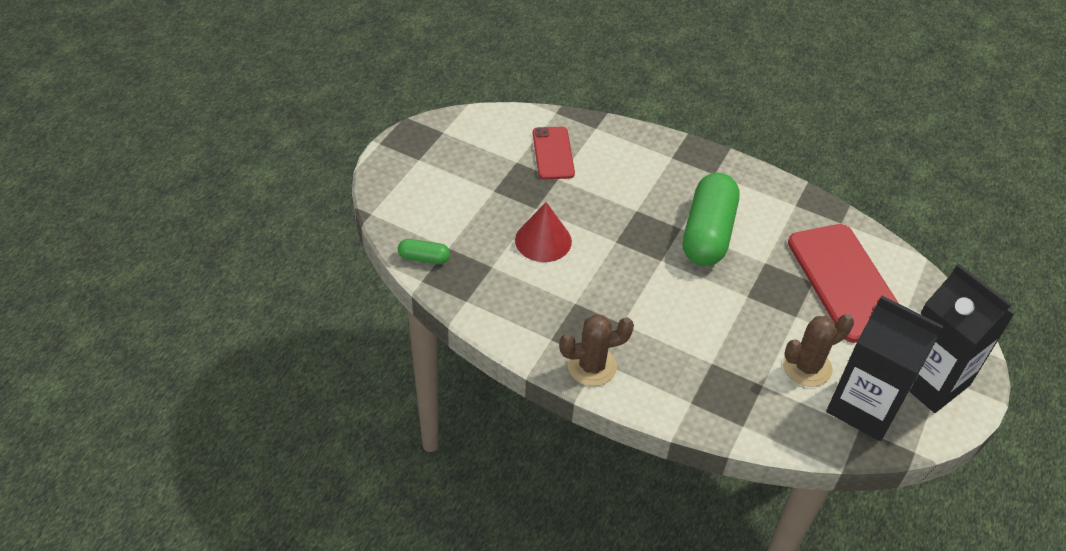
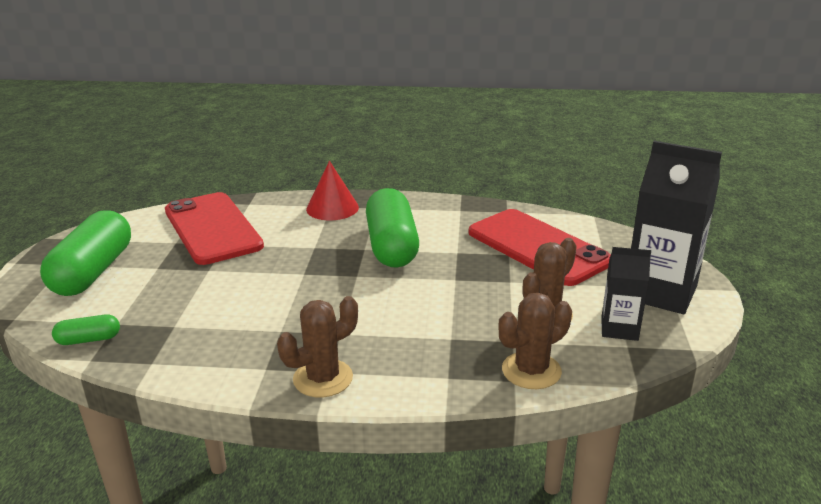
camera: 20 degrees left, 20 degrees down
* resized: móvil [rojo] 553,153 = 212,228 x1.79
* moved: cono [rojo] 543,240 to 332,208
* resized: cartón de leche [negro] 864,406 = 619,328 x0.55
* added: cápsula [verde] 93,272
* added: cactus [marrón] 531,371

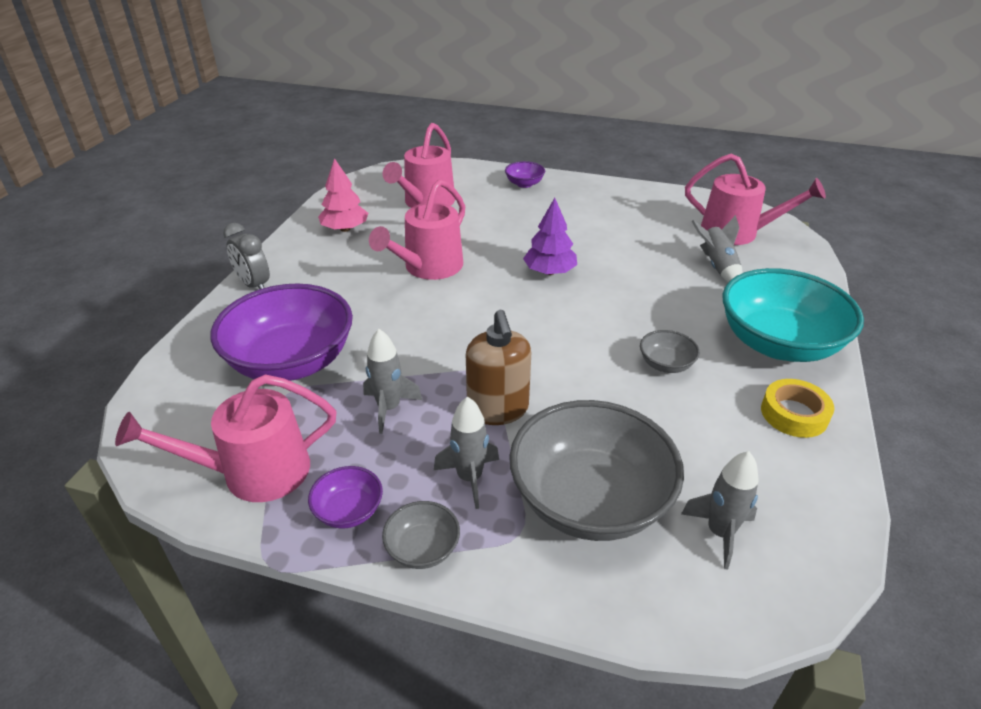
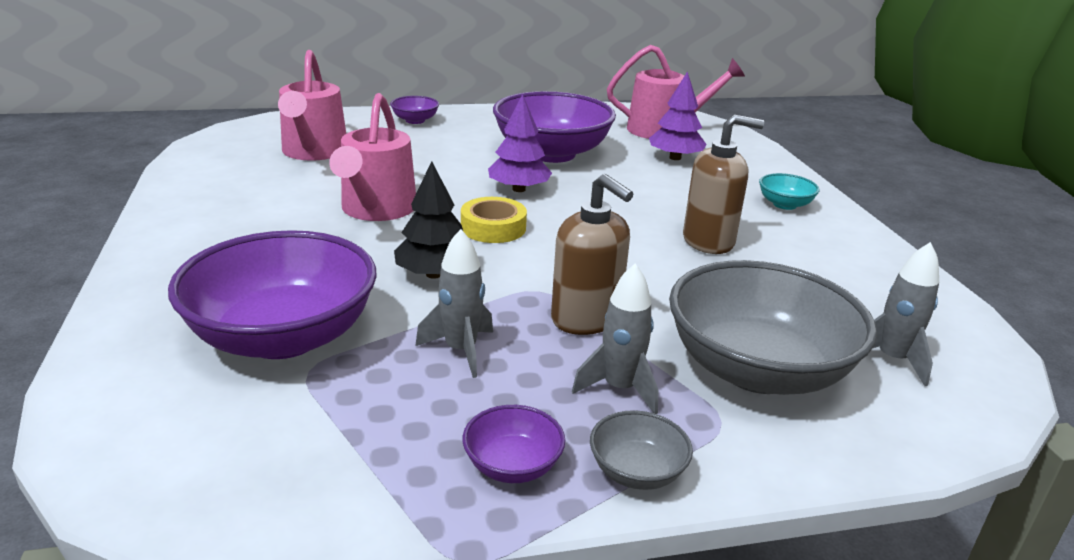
camera: 30 degrees left, 10 degrees down
* removed: árbol [rosa] 345,229
* replaced: cohete [gris] 717,267 to árbol [morado] 675,158
* removed: despertador [gris] 254,285
* resized: cuenco [turquesa] 778,343 = 784,204 x0.43
* replaced: cuenco [gris] 666,364 to dispensador de jabón [marrón] 708,241
* removed: regadera [rosa] 254,472
* moved: cinta adhesiva [amarillo] 794,414 to 493,228
* added: cuenco [morado] 551,153
* added: árbol [negro] 433,274

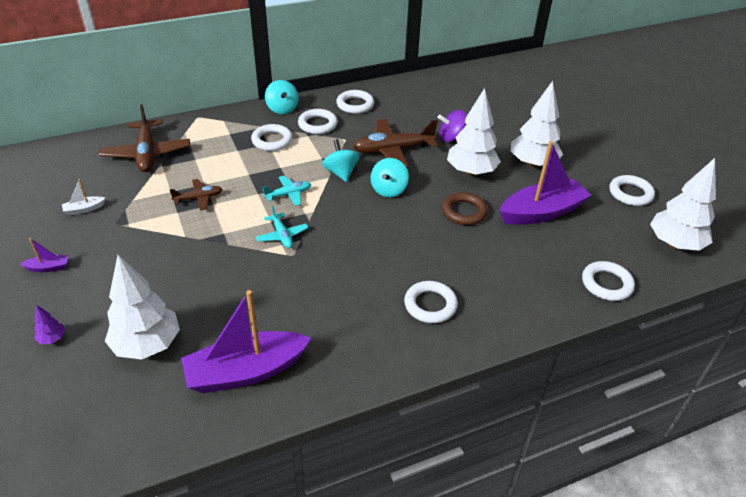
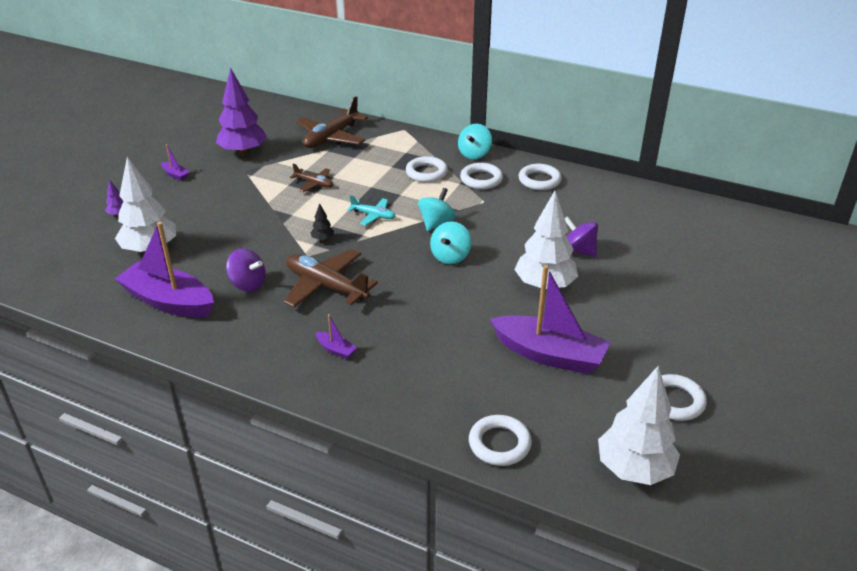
camera: 50 degrees right, 5 degrees down
* removed: árbol [blanco] 532,164
* moved: avión [marrón] 393,150 to 326,286
* turned: peonza [turquesa] 389,190 = 450,256 45 degrees counterclockwise
* replaced: barco [blanco] 84,209 to árbol [morado] 243,152
* removed: anillo [marrón] 464,212
* replaced: avión [turquesa] 282,235 to árbol [negro] 323,239
* replaced: anillo [blanco] 430,305 to barco [morado] 336,350
* added: peonza [morado] 248,284

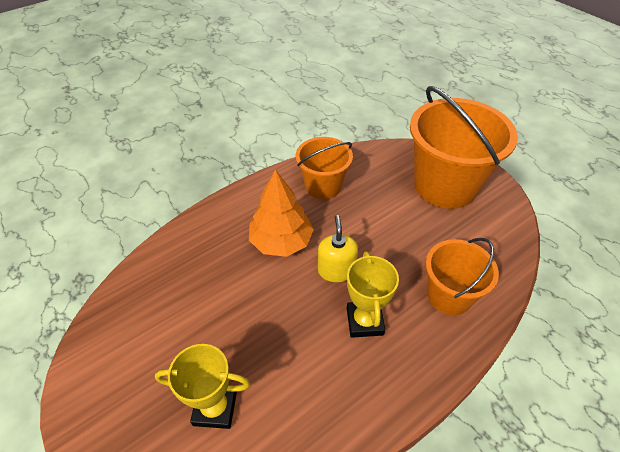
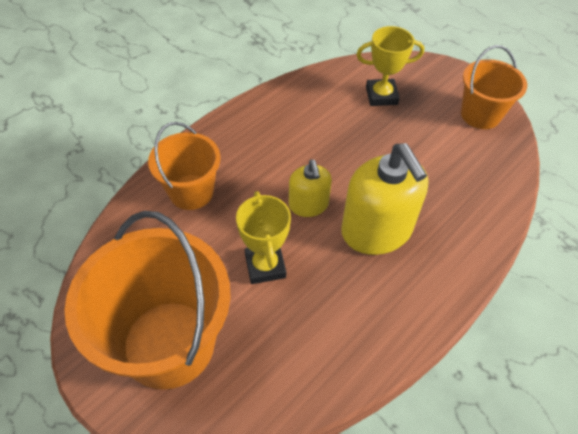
camera: 170 degrees right, 5 degrees up
* moved: balde [naranja] 323,186 to 480,115
* replaced: árbol [naranja] 281,241 to dispensador de jabón [amarillo] 376,230
* moved: trofeo [amarillo] 364,321 to 265,266

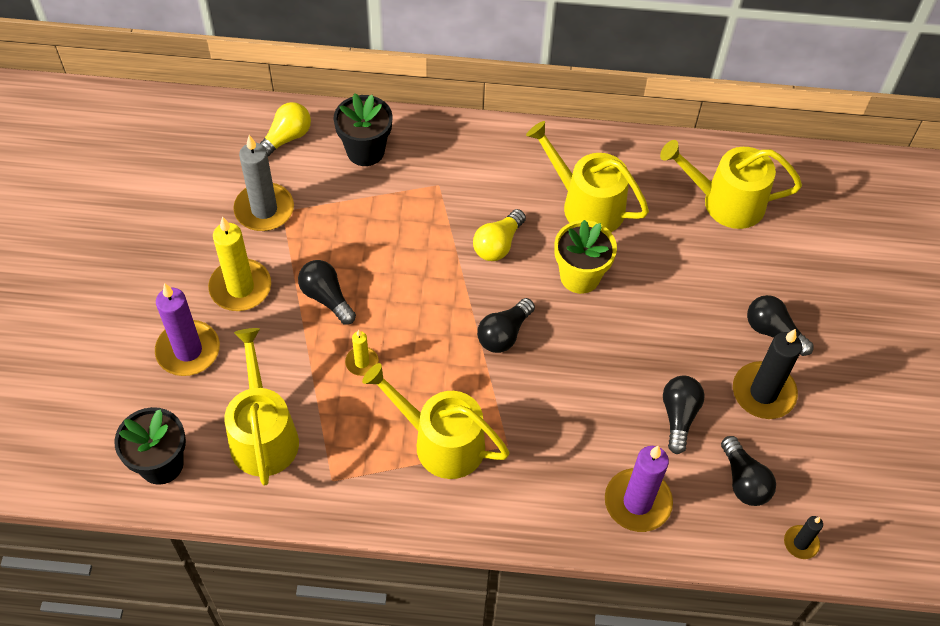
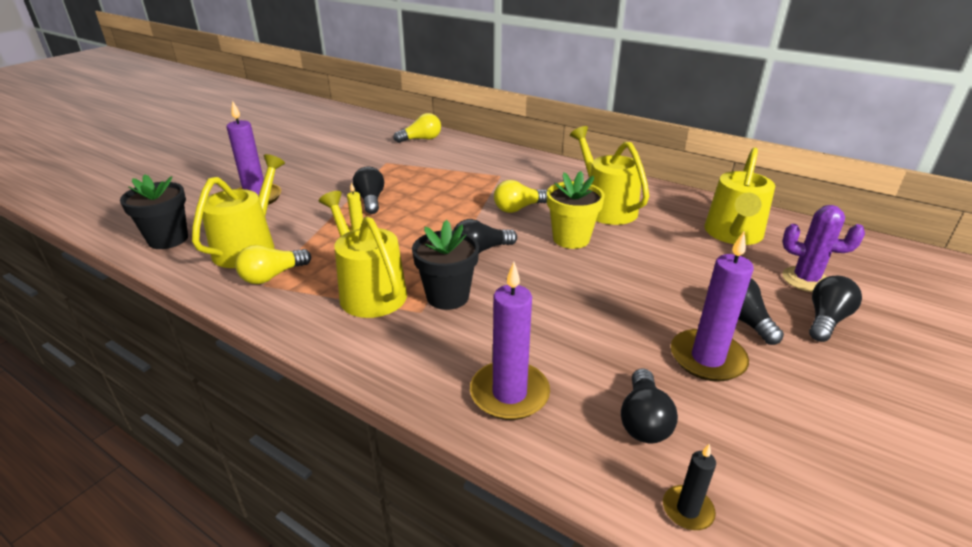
camera: 30 degrees right, 25 degrees down
* moved: maceta [negro] 365,151 to 447,296
* removed: vela [gris] 264,209
* turned: regadera [amarillo] 725,202 = 733,234 105 degrees counterclockwise
* removed: vela [amarillo] 240,287
* recoloured: vela [negro] 763,392 to vela [morado] 707,358
* moved: bombilla [negro] 678,416 to 826,320
* added: cactus [morado] 805,280
* added: bombilla [amarillo] 272,276

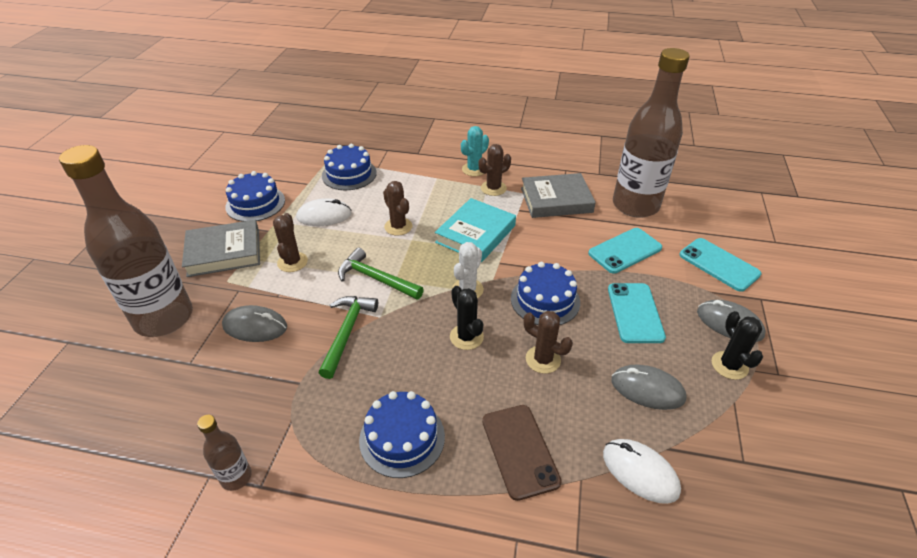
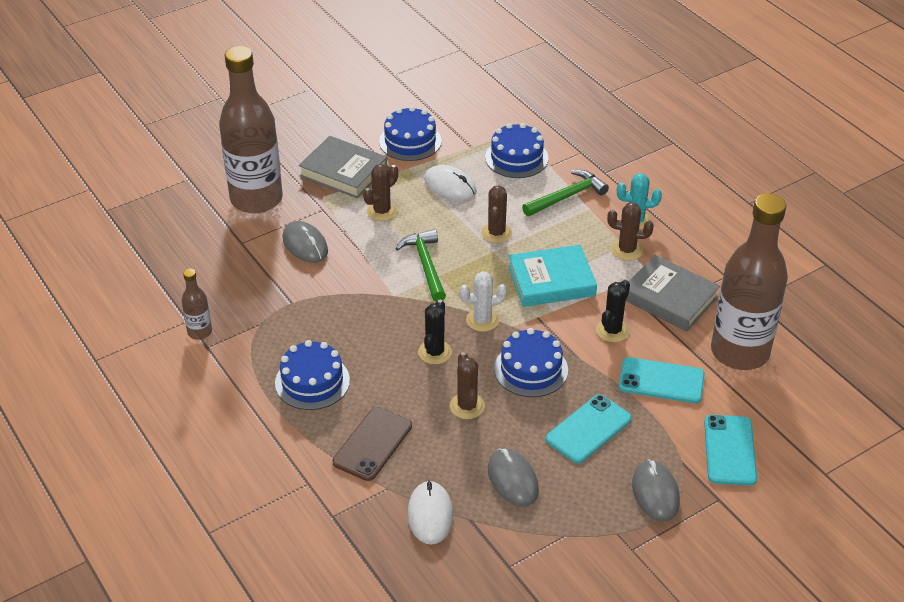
camera: 45 degrees right, 0 degrees up
* moved: martillo [verde] 347,332 to 567,196
* moved: cactus [negro] 729,365 to 612,330

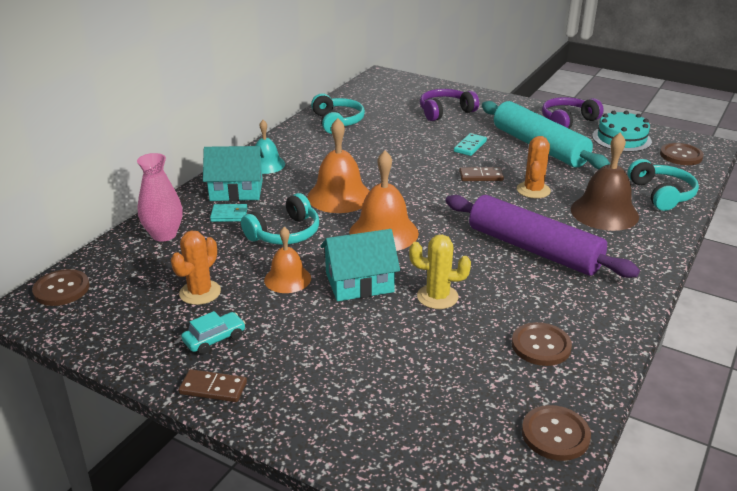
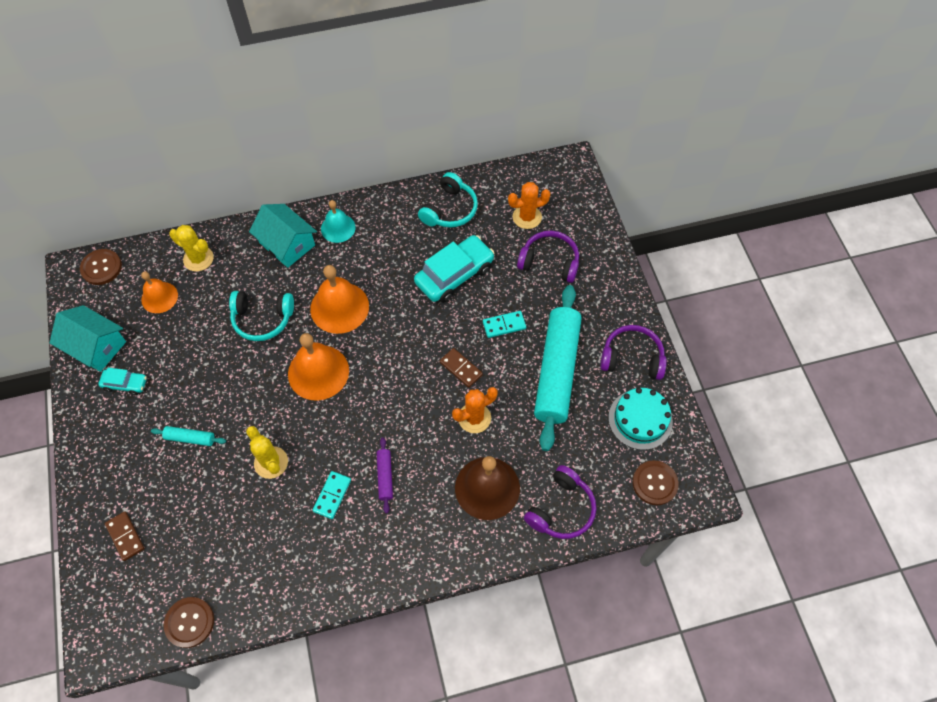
camera: 45 degrees right, 30 degrees up
* replaced: florero [rosa] 164,235 to cactus [amarillo] 198,259
* recoloured: auriculares [turquesa] 661,194 to auriculares [morado] 561,509
* resized: rodillo [morado] 533,249 = 385,476 x0.41
* removed: cartera [turquesa] 229,215
* moved: campana [naranja] 287,279 to 159,297
* moved: casa [turquesa] 359,282 to 96,346
* moved: cactus [naranja] 200,292 to 527,217
* removed: botón [marrón] 541,346
* moved: ficha de dominó [marrón] 213,388 to 125,536
* added: coche [turquesa] 454,275
* added: rodillo [turquesa] 190,438
* added: ficha de dominó [turquesa] 332,495

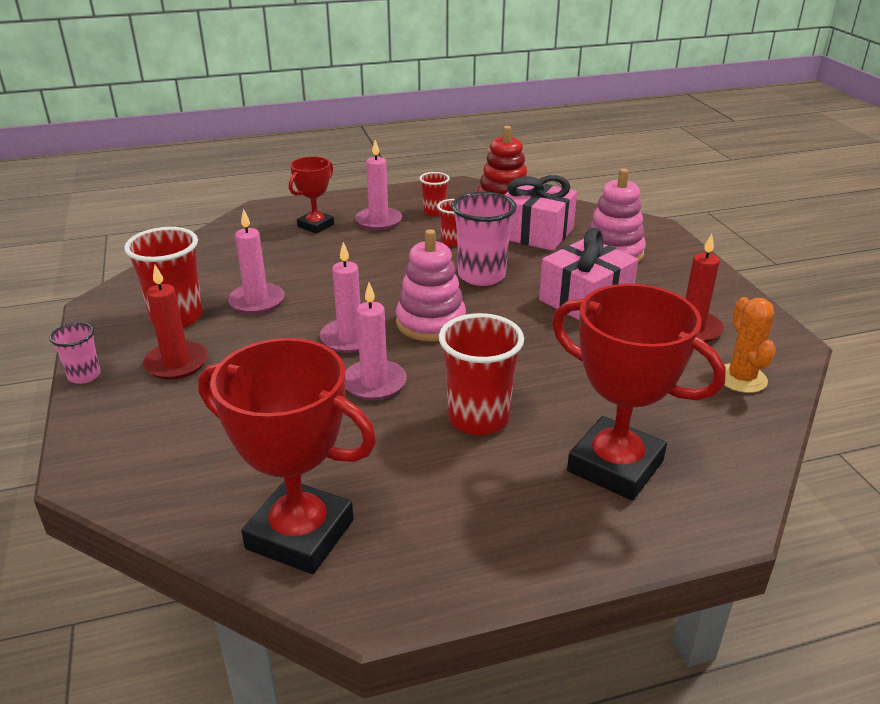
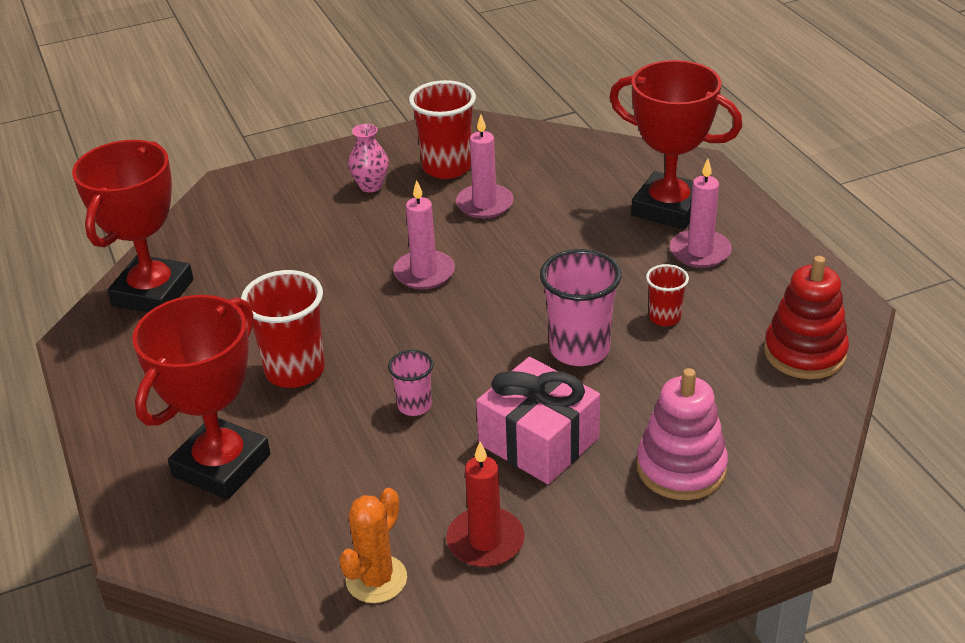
camera: 85 degrees right, 5 degrees up
* resized: trofeo [rojo] 315,226 = 668,208 x1.78
* removed: vaso [rojo] 434,212
* removed: regalo [rosa] 535,233
* removed: juguete apilable [rosa] 430,323
* replaced: vela [rojo] 176,363 to florero [rosa] 371,186
* removed: vela [rosa] 374,383
* turned: cactus [naranja] 741,378 = 376,579 45 degrees counterclockwise
* moved: vaso [rosa] 84,375 to 414,405

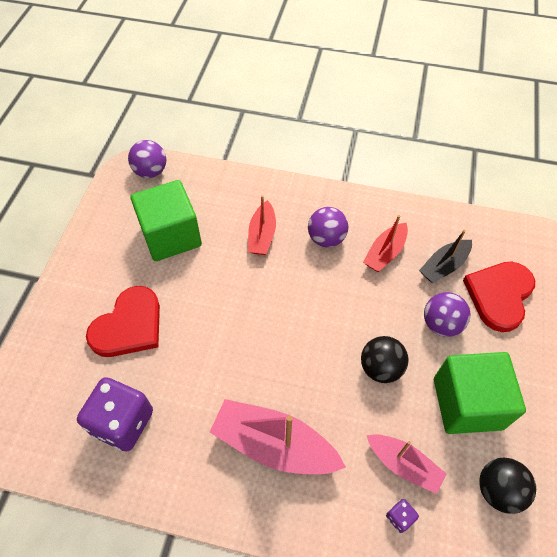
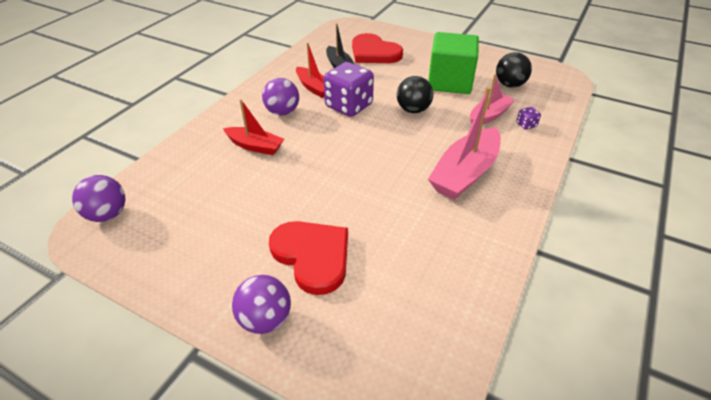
camera: 75 degrees left, 15 degrees down
* removed: cubo [verde] 171,236
* moved: pelota [morado] 441,324 to 265,319
* moved: dado [morado] 123,422 to 349,106

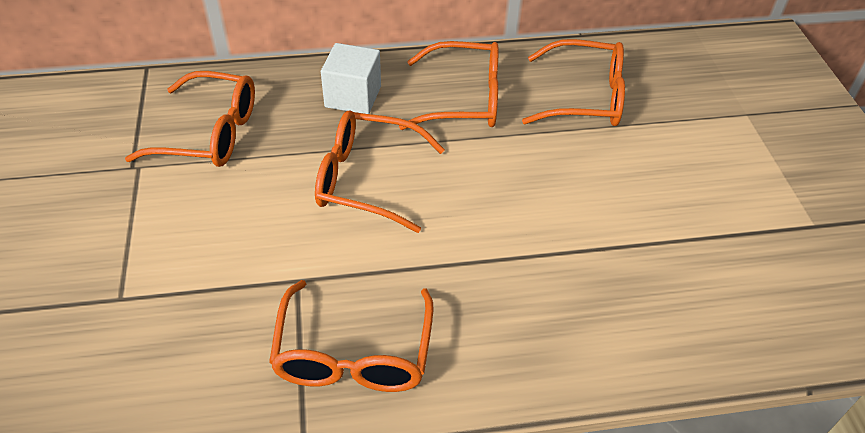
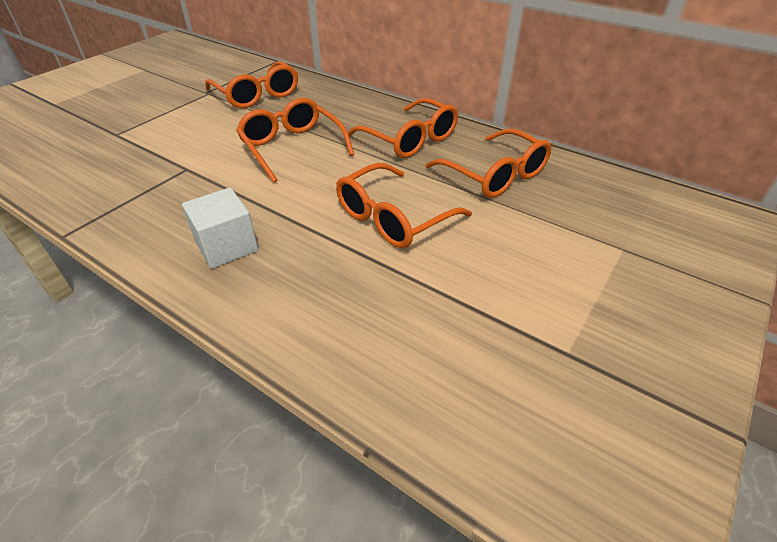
camera: 45 degrees right, 5 degrees down
* moved: cubo [blanco] 353,97 to 226,246
* moved: gafas [naranja] 353,354 to 392,218

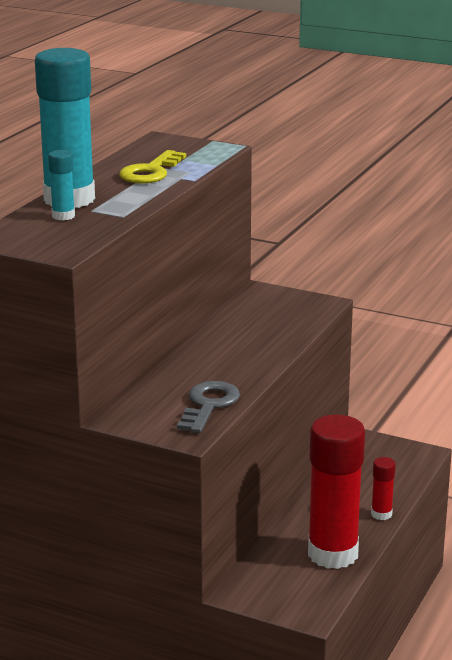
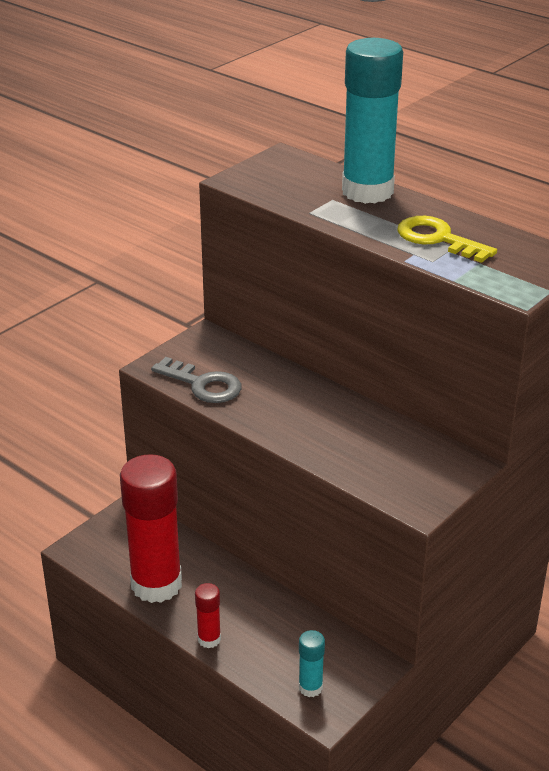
camera: 105 degrees right, 10 degrees up
* moved: barra de pegamento [turquesa] 63,216 to 310,687

